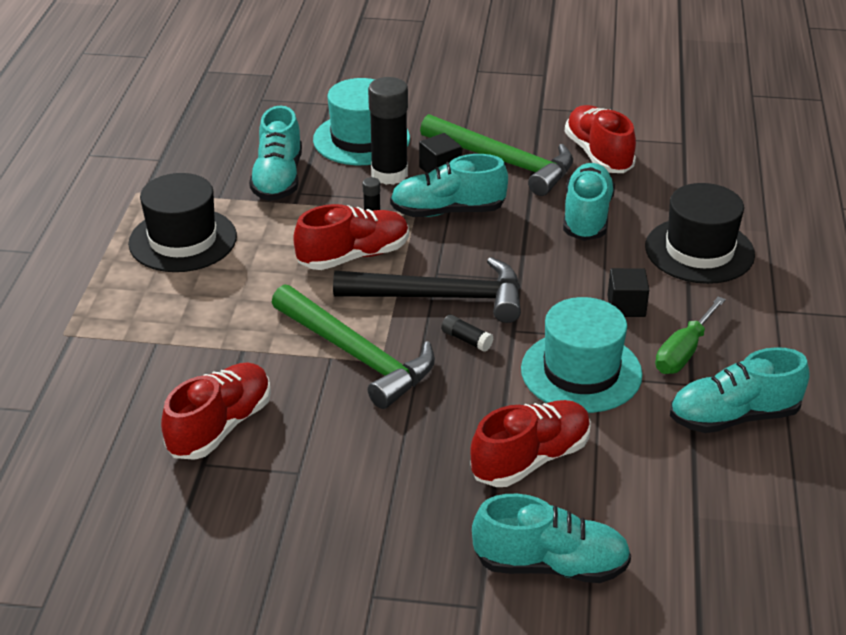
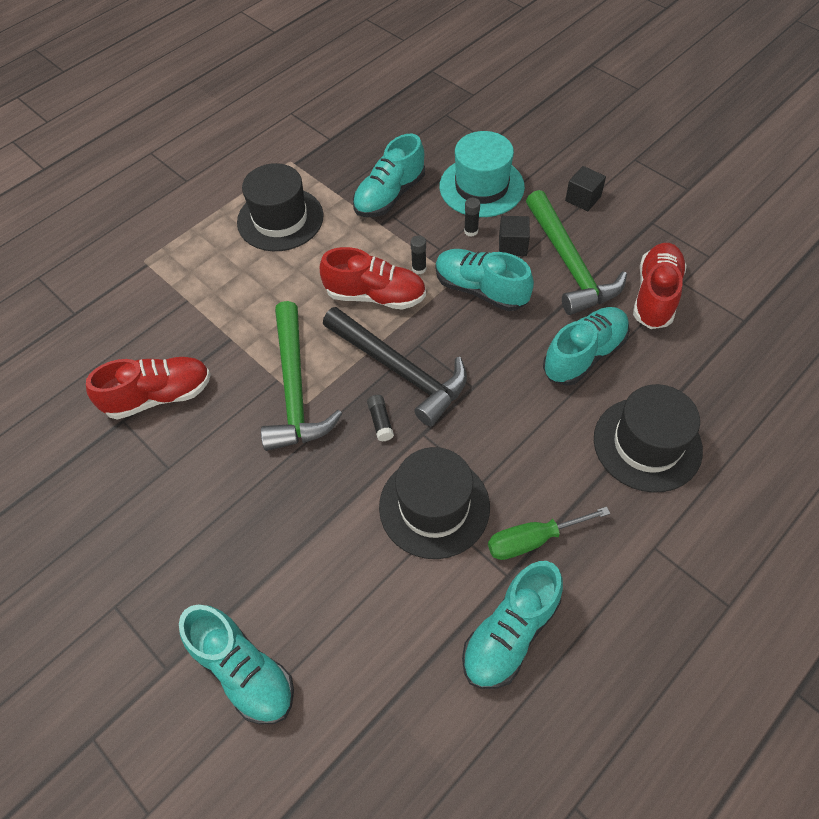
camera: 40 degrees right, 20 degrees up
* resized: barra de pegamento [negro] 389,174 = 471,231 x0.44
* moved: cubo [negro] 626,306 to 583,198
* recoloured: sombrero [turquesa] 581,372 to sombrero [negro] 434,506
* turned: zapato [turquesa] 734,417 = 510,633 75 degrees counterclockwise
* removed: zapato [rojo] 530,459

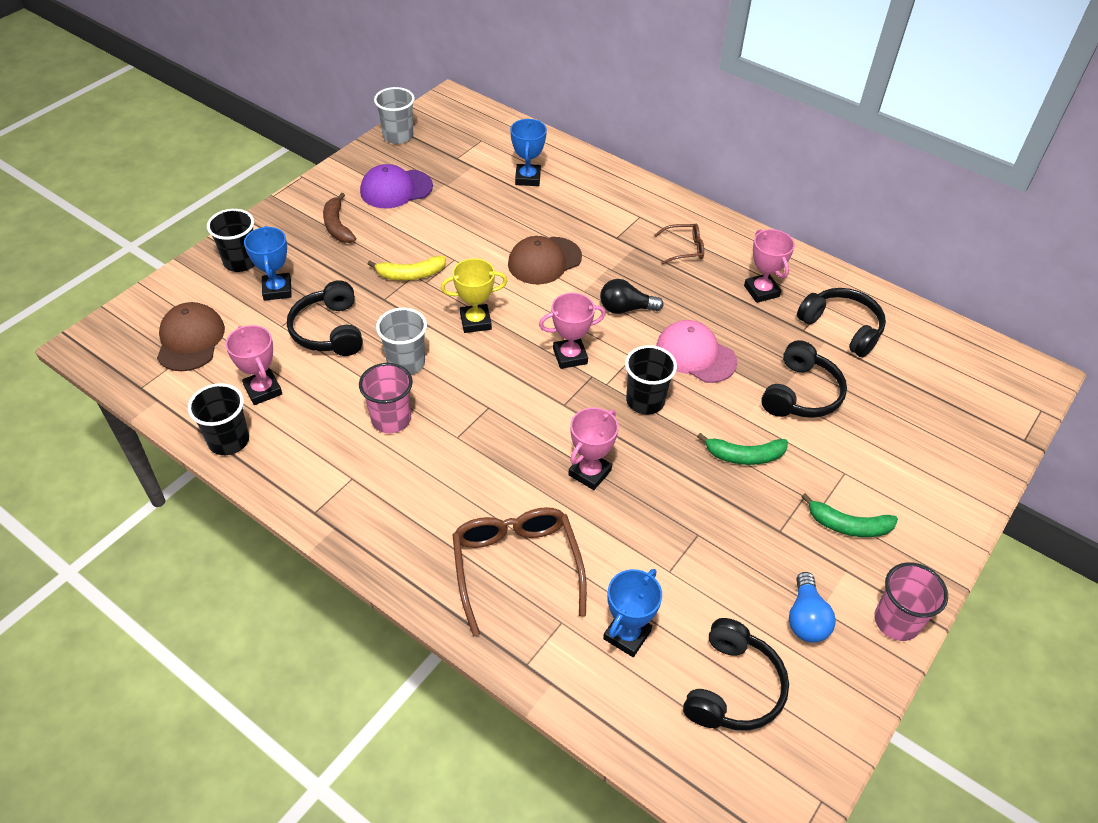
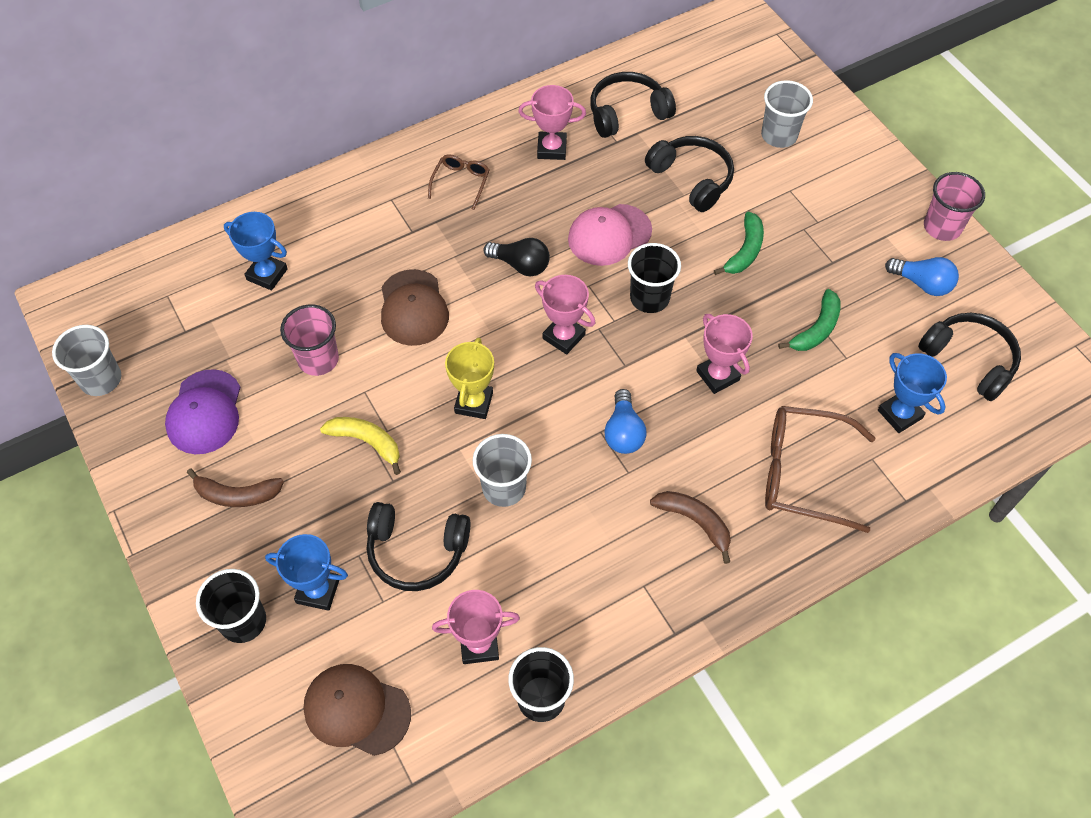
camera: 65 degrees left, 10 degrees up
* turned: plátano [amarillo] 410,274 = 367,442 75 degrees counterclockwise
* turned: bombilla [negro] 625,309 = 521,265 90 degrees counterclockwise
* turned: trofeo [rosa] 570,356 = 564,336 60 degrees counterclockwise
* moved: vaso [rosa] 391,419 to 318,359
* moved: plátano [verde] 848,525 to 816,329
* added: vaso [gris] 779,135
* added: bombilla [azul] 623,432
* added: plátano [marrón] 695,522

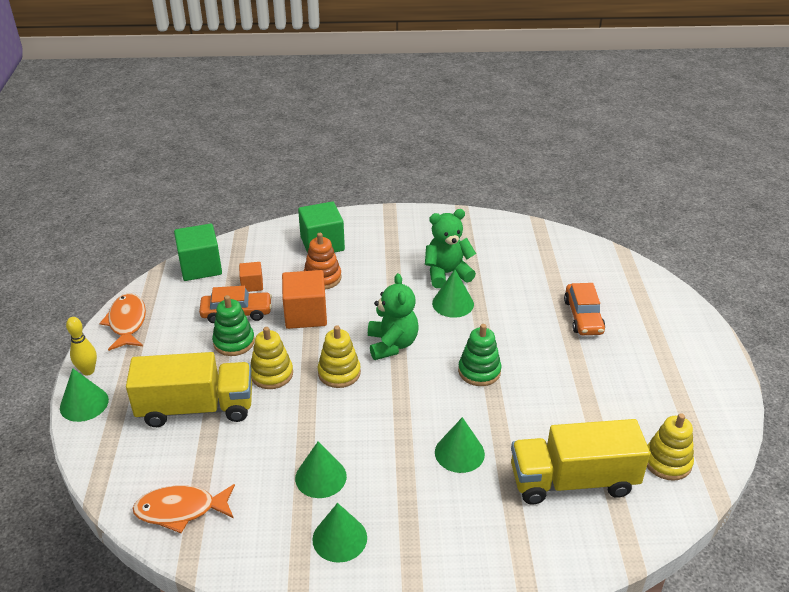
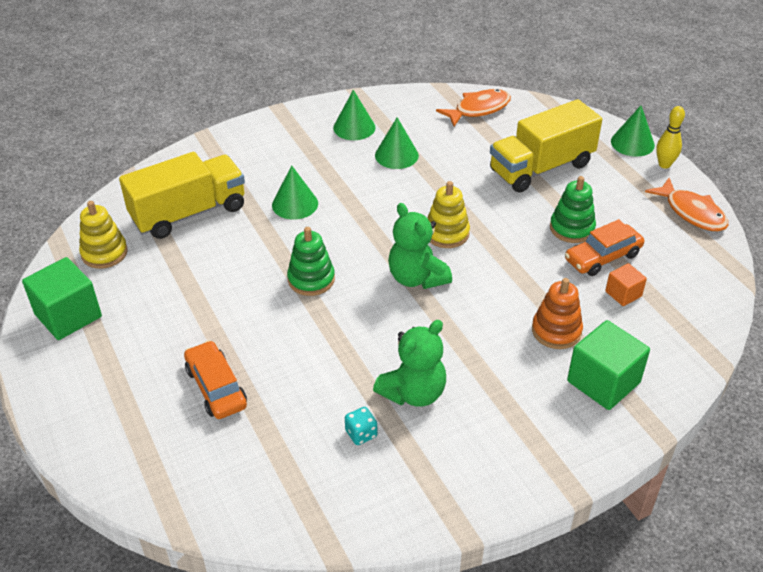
camera: 155 degrees right, 5 degrees up
* moved: cubo [verde] 200,267 to 68,315
* removed: cubo [naranja] 305,314
* removed: cono [verde] 453,303
* removed: juguete apilable [amarillo] 271,374
* added: dado [turquesa] 361,434

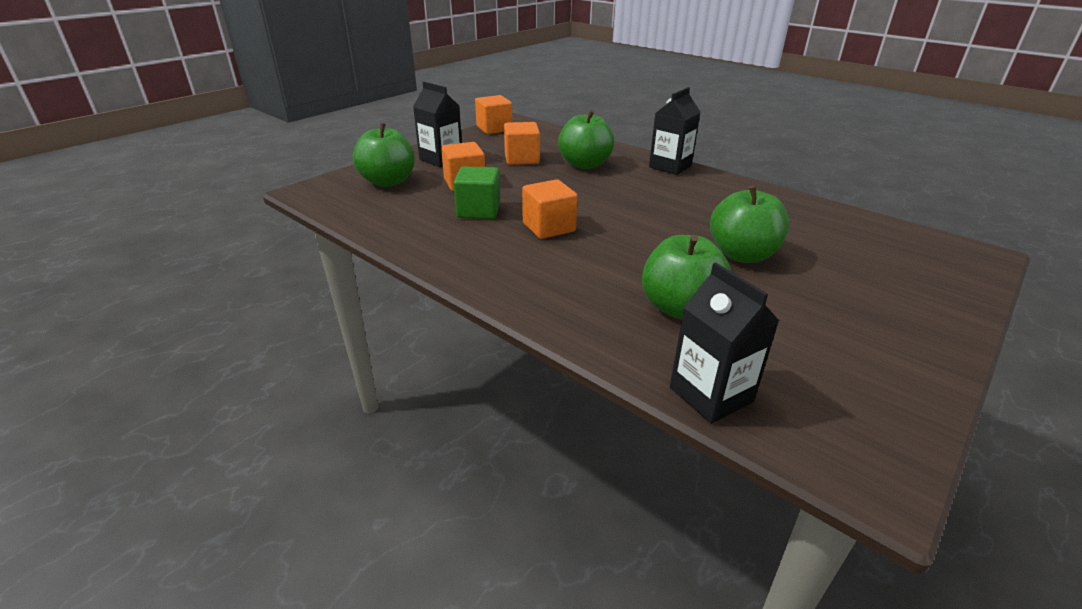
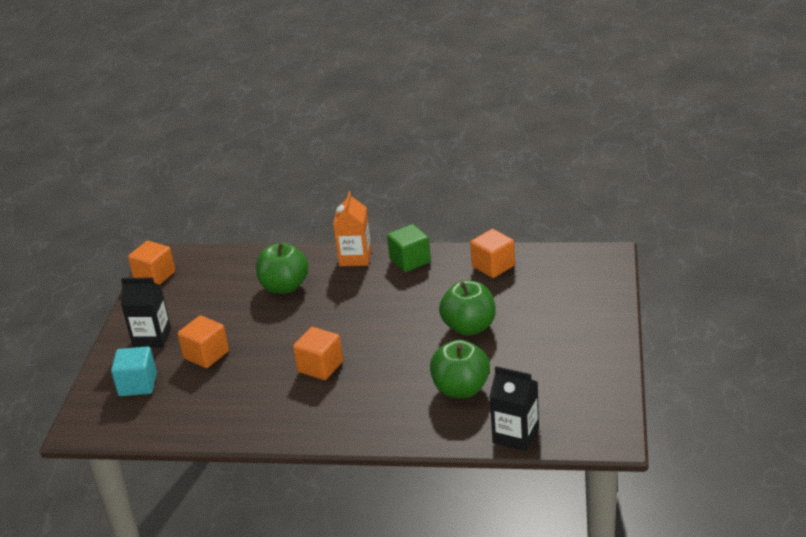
camera: 30 degrees left, 0 degrees up
* recoloured: cartón de leche [negro] 670,166 to cartón de leche [naranja] 355,257
* moved: cubo [naranja] 522,159 to 493,266
* replaced: manzana [verde] 388,181 to cubo [turquesa] 138,384
* moved: cubo [verde] 478,210 to 410,261

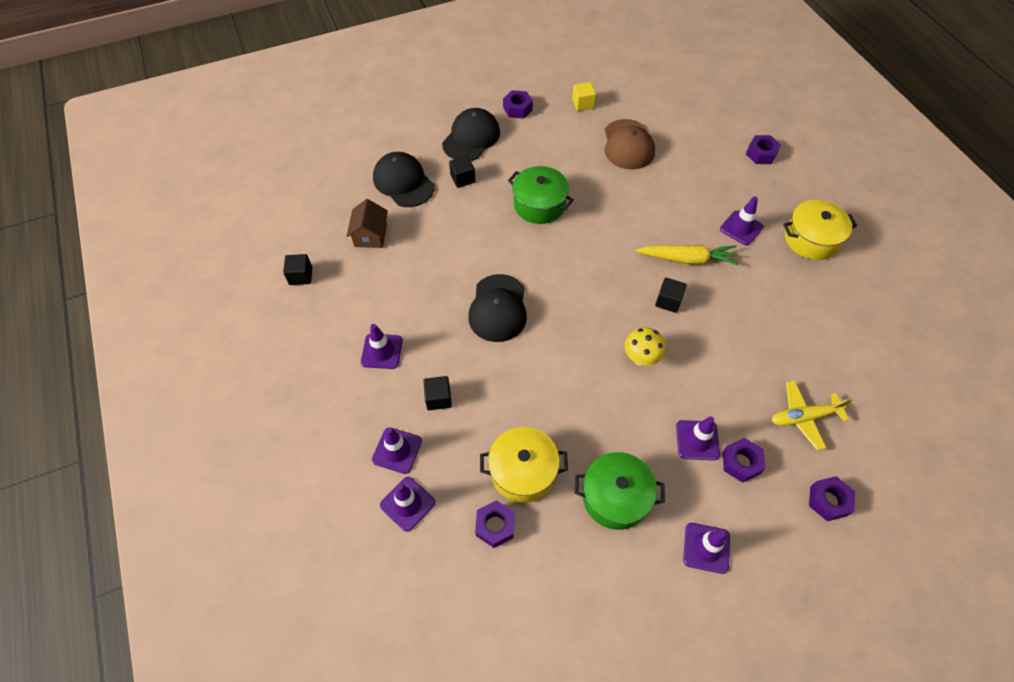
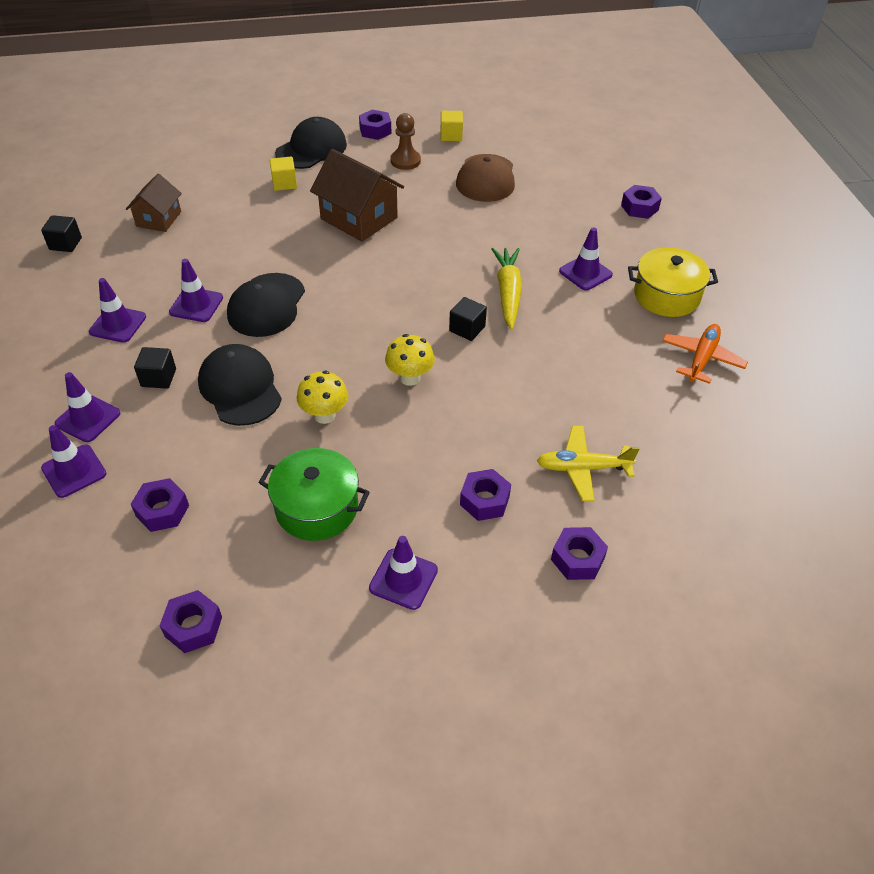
camera: 10 degrees right, 10 degrees down
* moved: gorra [negro] 403,182 to 240,388
* recoloured: cubo [negro] 463,178 to cubo [amarillo] 284,183
* replaced: olla [verde] 539,205 to casa [marrón] 359,218
* turned: zanahoria [amarillo] 687,259 = 508,293 105 degrees counterclockwise
* moved: cono de tráfico [morado] 697,440 to 196,305
* removed: olla [amarillo] 523,471
* added: peón [marrón] 405,161
* added: avión [naranja] 702,358
* added: seta [amarillo] 324,415
* added: tuerca [morado] 193,626

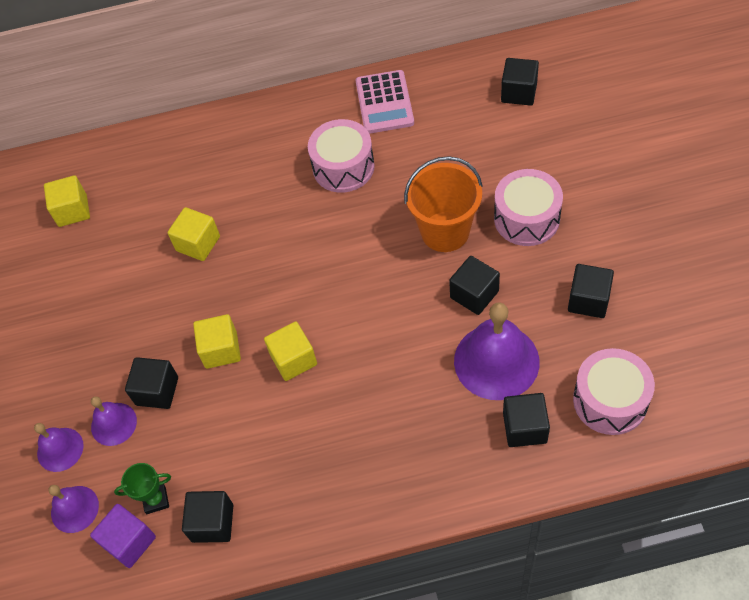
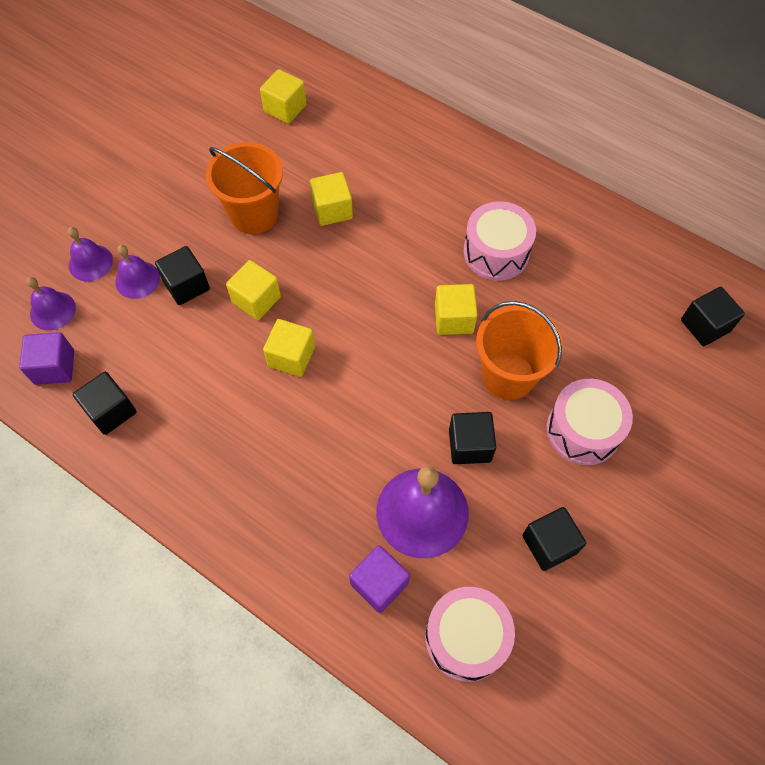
camera: 40 degrees right, 5 degrees up
* removed: calculadora [rosa] 384,102
* recoloured: cubo [negro] 525,428 to cubo [morado] 379,583
* removed: trofeo [verde] 156,500
* added: balde [naranja] 254,214
* added: cubo [amarillo] 454,319

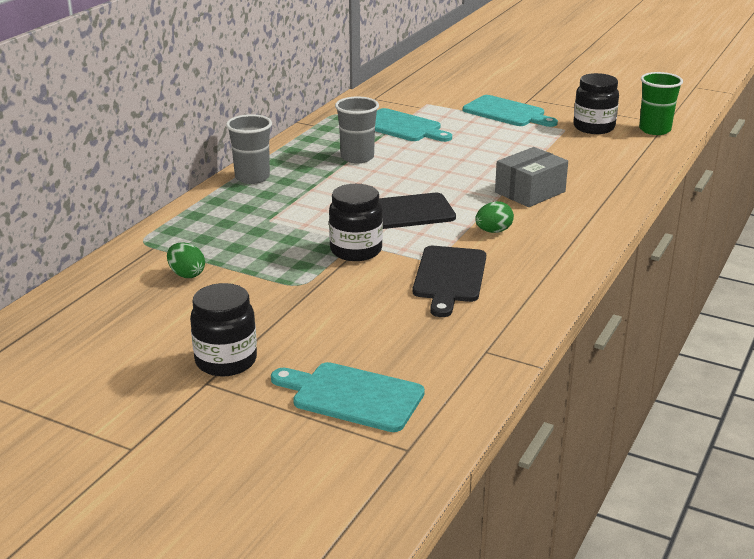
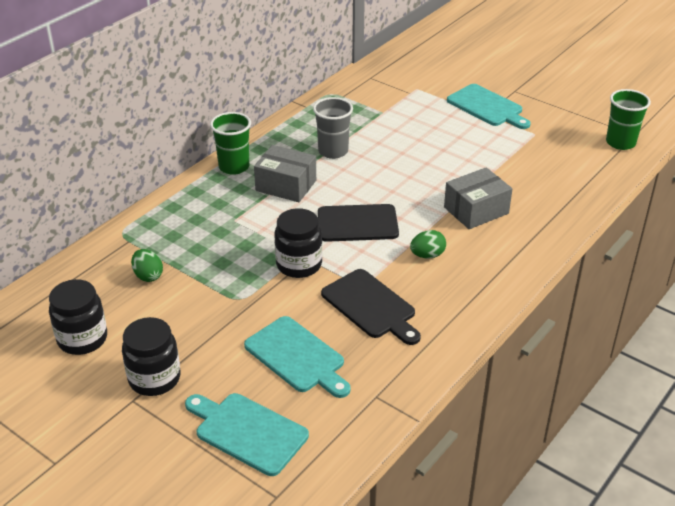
camera: 10 degrees right, 10 degrees up
* moved: tarro [negro] 593,127 to 82,339
* moved: tabla de cortar [turquesa] 402,127 to 297,357
* recoloured: vaso [gris] 252,178 to vaso [verde] 234,167
* turned: tabla de cortar [negro] 449,277 = 371,306 60 degrees counterclockwise
* added: caja [gris] 286,185

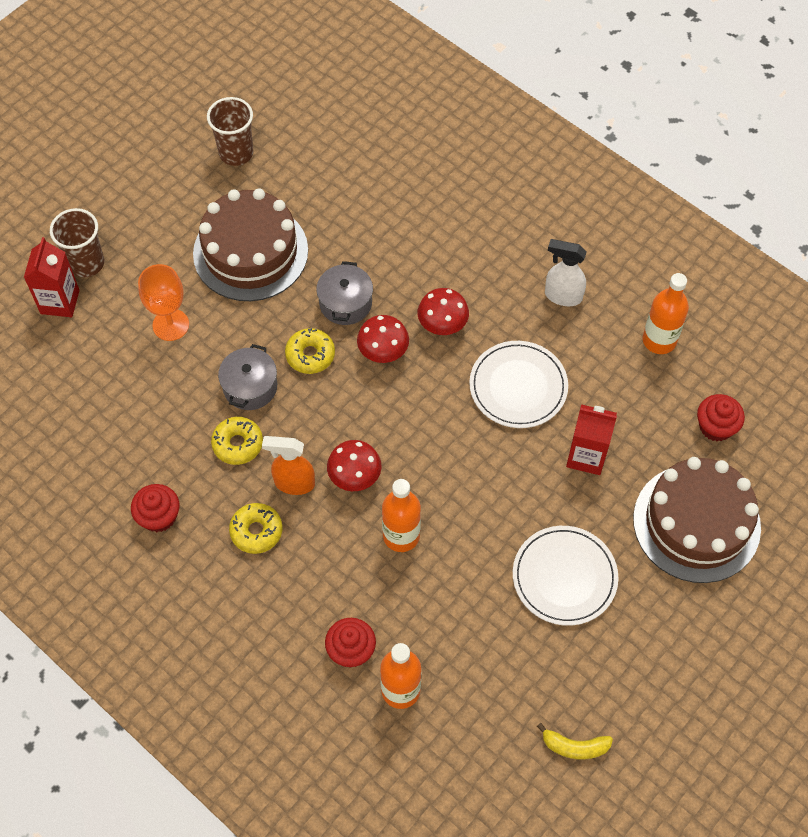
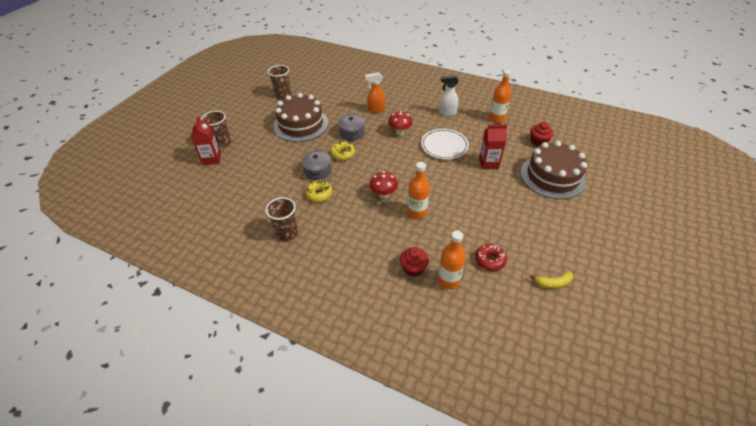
camera: 15 degrees left, 15 degrees down
* removed: copa [naranja] 171,325
* removed: seta [rojo] 383,353
* moved: pulverizador [naranja] 294,483 to 376,110
* replaced: magdalena [rojo] 159,516 to vaso [marrón] 287,233
* removed: rosquilla [amarillo] 256,531
* removed: plato [blanco] 564,577
* added: rosquilla [rojo] 490,260

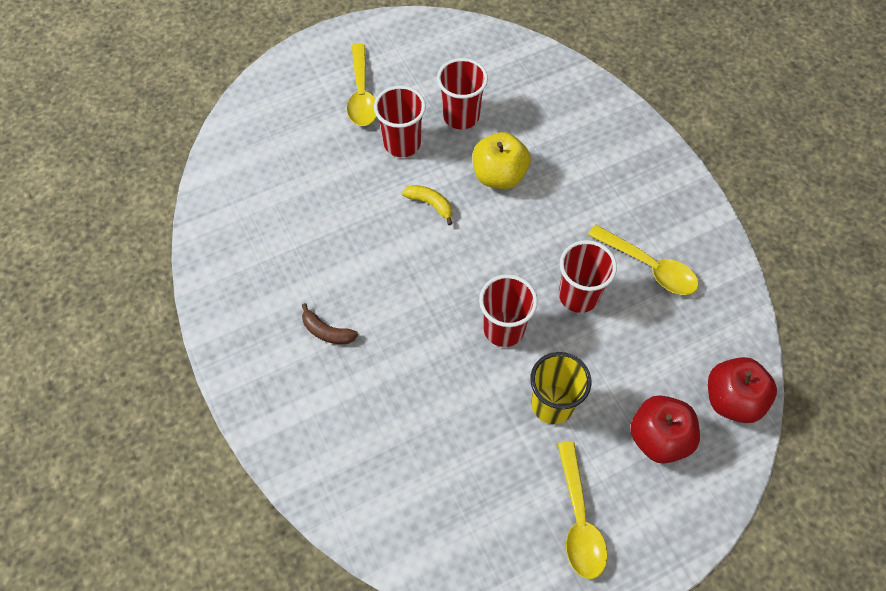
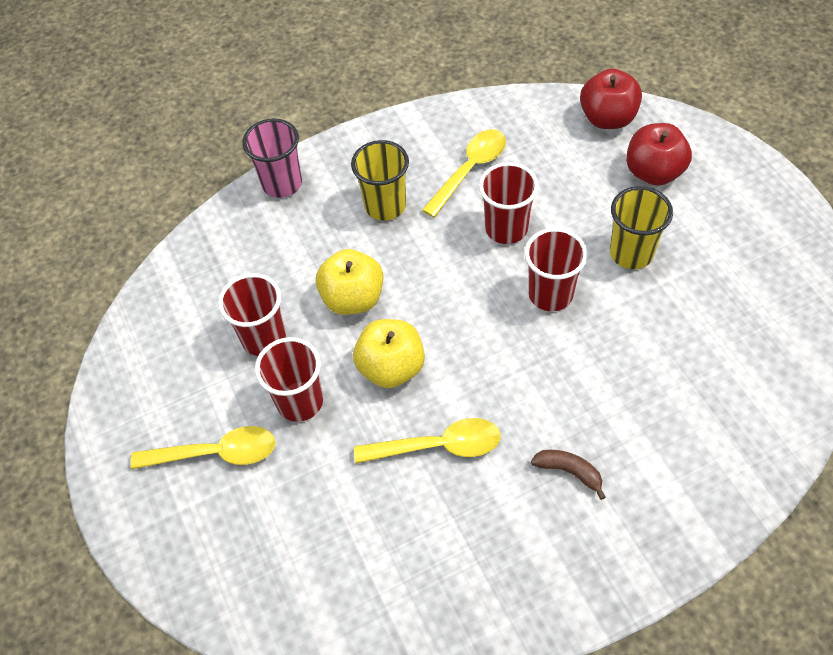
camera: 85 degrees left, 5 degrees down
* replaced: plátano [amarillo] 430,204 to manzana [amarillo] 391,367
* turned: plátano [marrón] 327,331 = 569,471 90 degrees counterclockwise
* moved: cuchara [amarillo] 579,520 to 438,446
* added: vaso [rosa] 282,183
* added: vaso [amarillo] 385,206

